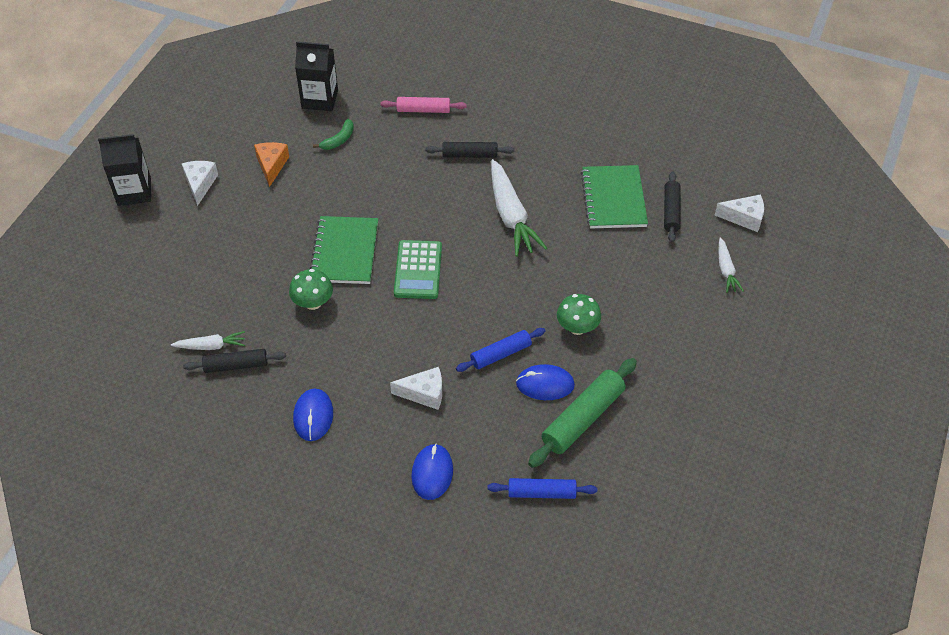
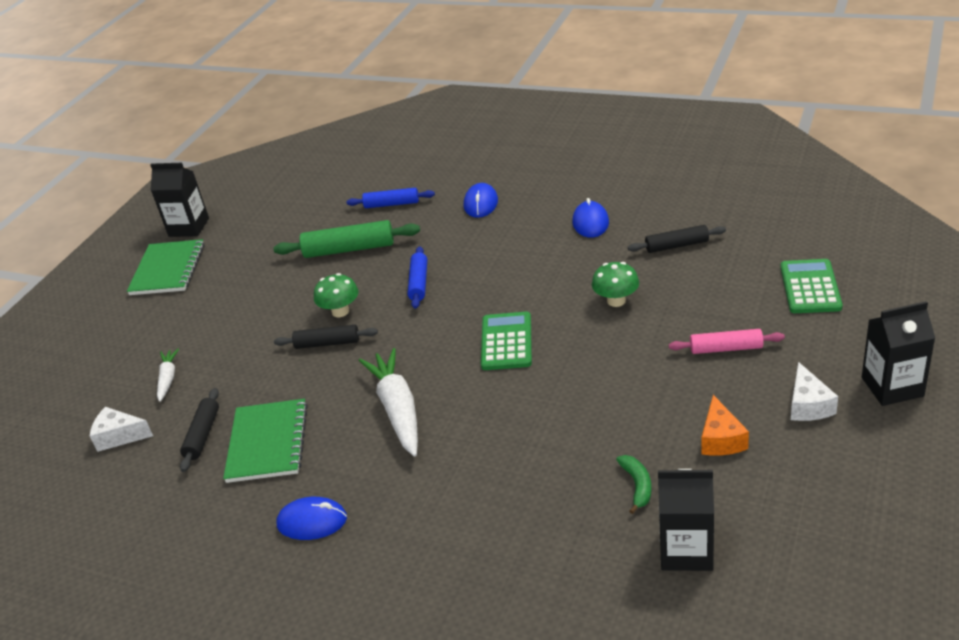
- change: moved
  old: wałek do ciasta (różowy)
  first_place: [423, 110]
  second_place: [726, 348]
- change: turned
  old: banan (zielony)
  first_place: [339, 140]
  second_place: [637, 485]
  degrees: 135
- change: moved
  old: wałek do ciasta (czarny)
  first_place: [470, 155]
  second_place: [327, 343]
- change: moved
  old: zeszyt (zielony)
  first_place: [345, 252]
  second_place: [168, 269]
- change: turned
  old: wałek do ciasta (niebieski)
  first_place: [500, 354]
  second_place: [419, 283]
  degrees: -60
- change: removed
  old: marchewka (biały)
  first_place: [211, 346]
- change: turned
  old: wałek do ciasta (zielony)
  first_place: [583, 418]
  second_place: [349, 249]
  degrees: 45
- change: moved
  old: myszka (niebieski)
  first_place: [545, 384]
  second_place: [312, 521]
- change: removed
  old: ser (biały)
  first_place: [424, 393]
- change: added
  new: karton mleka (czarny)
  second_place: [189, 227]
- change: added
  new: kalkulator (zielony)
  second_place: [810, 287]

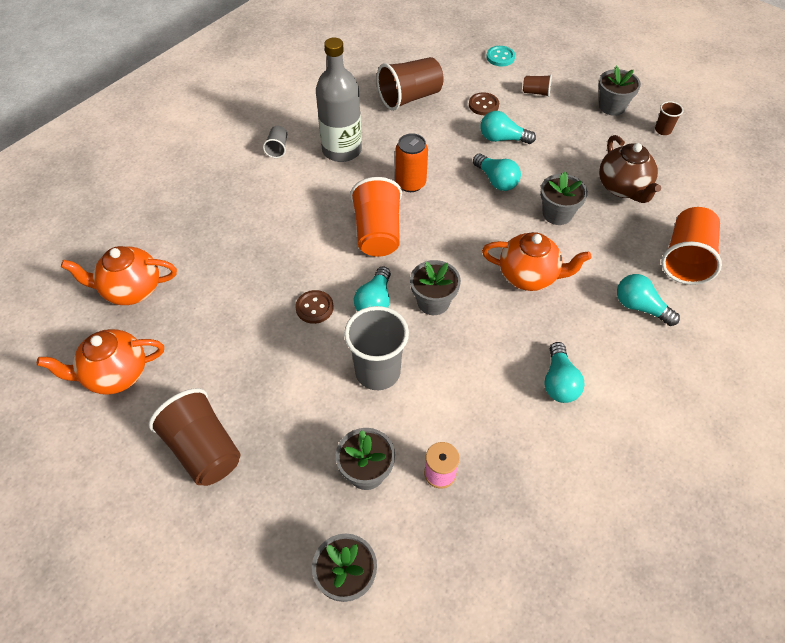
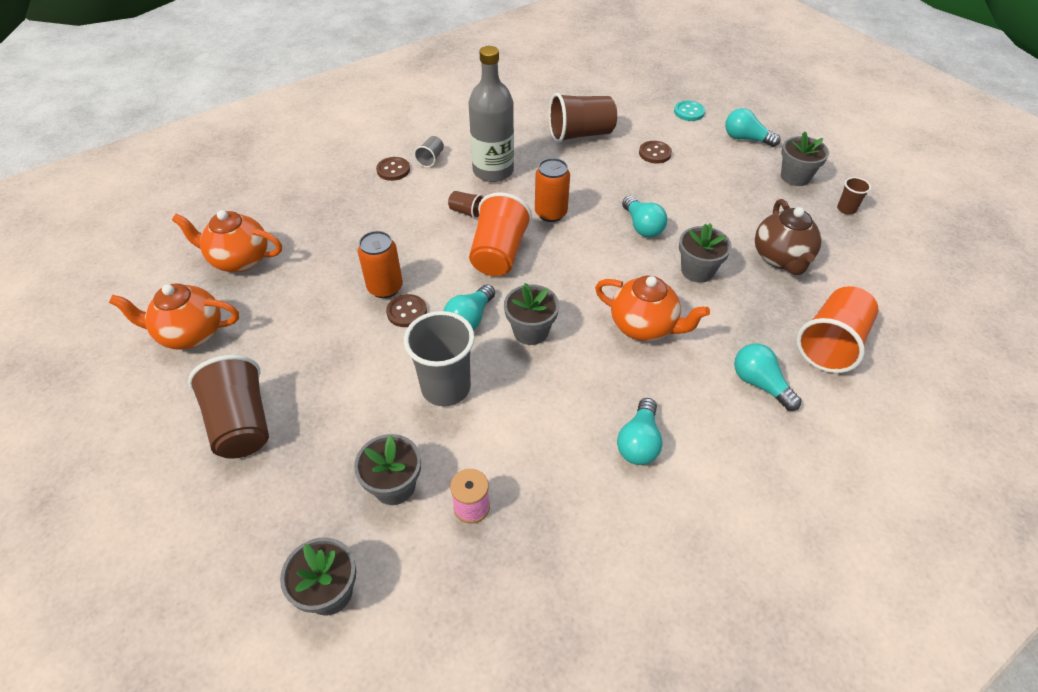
- change: moved
  old: szklanka (brązowy)
  first_place: [536, 92]
  second_place: [467, 212]
- change: moved
  old: żarówka (turkusowy)
  first_place: [502, 139]
  second_place: [746, 139]
- change: added
  new: guzik (brązowy)
  second_place: [393, 170]
- change: added
  new: puszka (pomarańczowy)
  second_place: [385, 288]

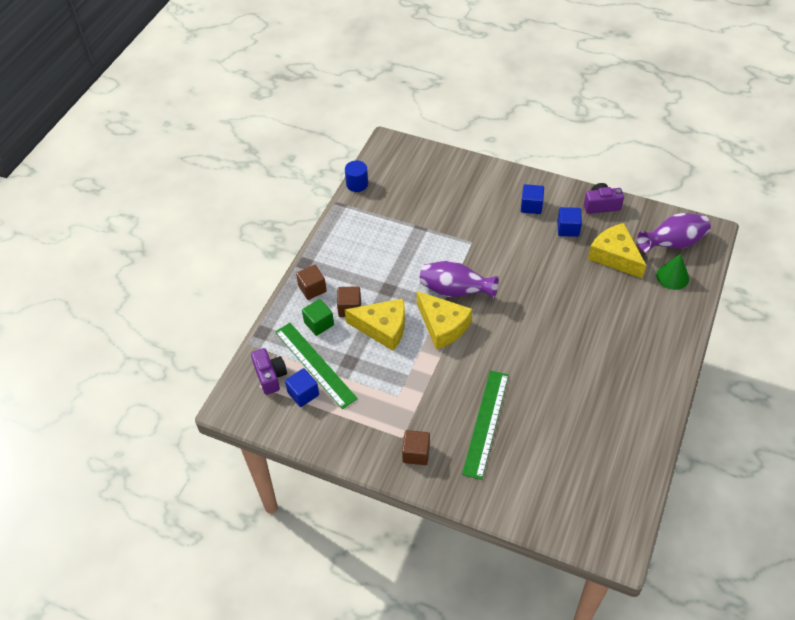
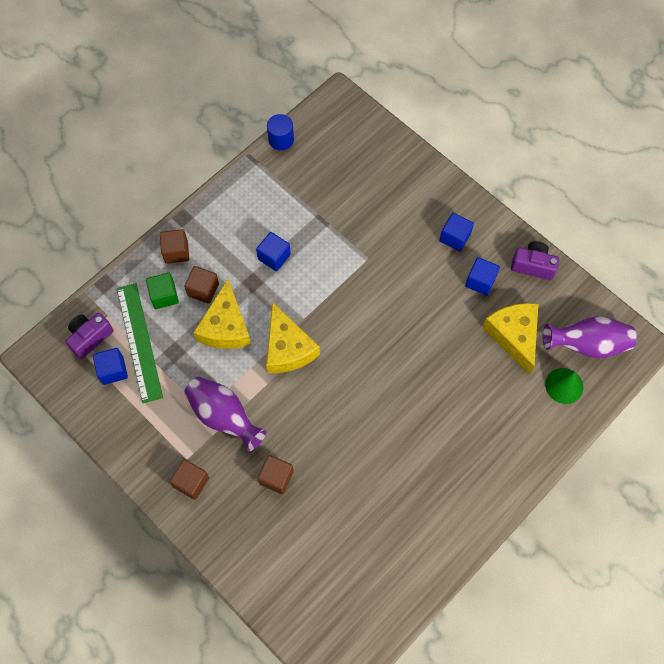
- change: moved
  old: wazon (fioletowy)
  first_place: [455, 291]
  second_place: [224, 417]
- change: turned
  old: ser (żółty)
  first_place: [383, 328]
  second_place: [225, 326]
  degrees: 60
- change: turned
  old: aparat fotograficzny (fioletowy)
  first_place: [270, 376]
  second_place: [90, 337]
  degrees: -135
- change: replaced
  old: linijka (zielony)
  new: sześcian (brązowy)
  first_place: [485, 423]
  second_place: [276, 477]
- change: added
  new: sześcian (niebieski)
  second_place: [274, 257]

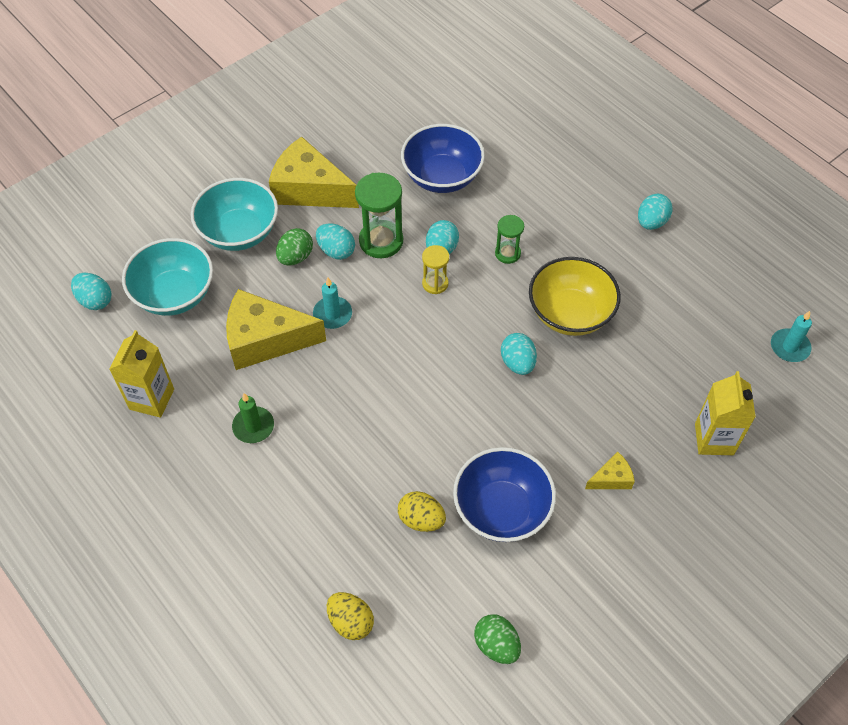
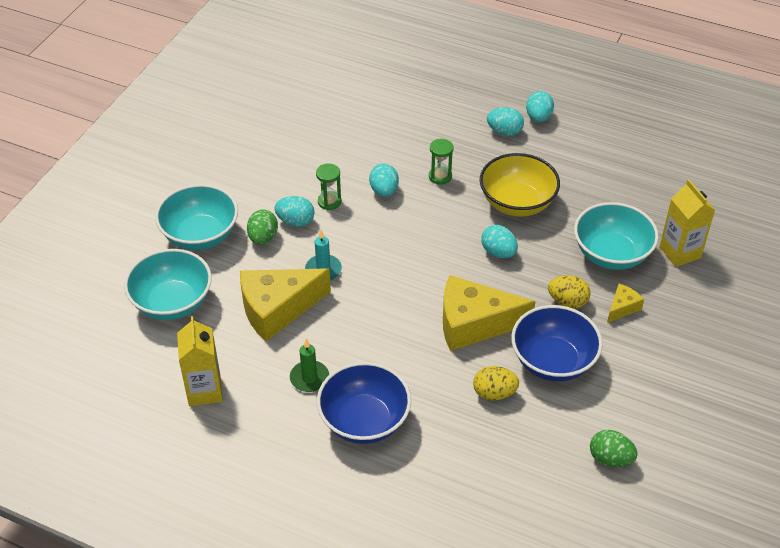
- change: moved
  old: miska (niebieski)
  first_place: [442, 177]
  second_place: [364, 421]
- change: moved
  old: ser (żółty)
  first_place: [309, 189]
  second_place: [474, 323]
- change: resized
  old: klepsydra (zielony)
  first_place: [381, 241]
  second_place: [329, 201]
  factor: 0.58
- change: removed
  old: klepsydra (żółty)
  first_place: [435, 283]
- change: moved
  old: jajko (turkusowy)
  first_place: [95, 300]
  second_place: [504, 132]
- change: removed
  old: świeca (turkusowy)
  first_place: [789, 347]
- change: moved
  old: jajko (żółty)
  first_place: [351, 622]
  second_place: [567, 301]
- change: added
  new: miska (turkusowy)
  second_place: [611, 254]

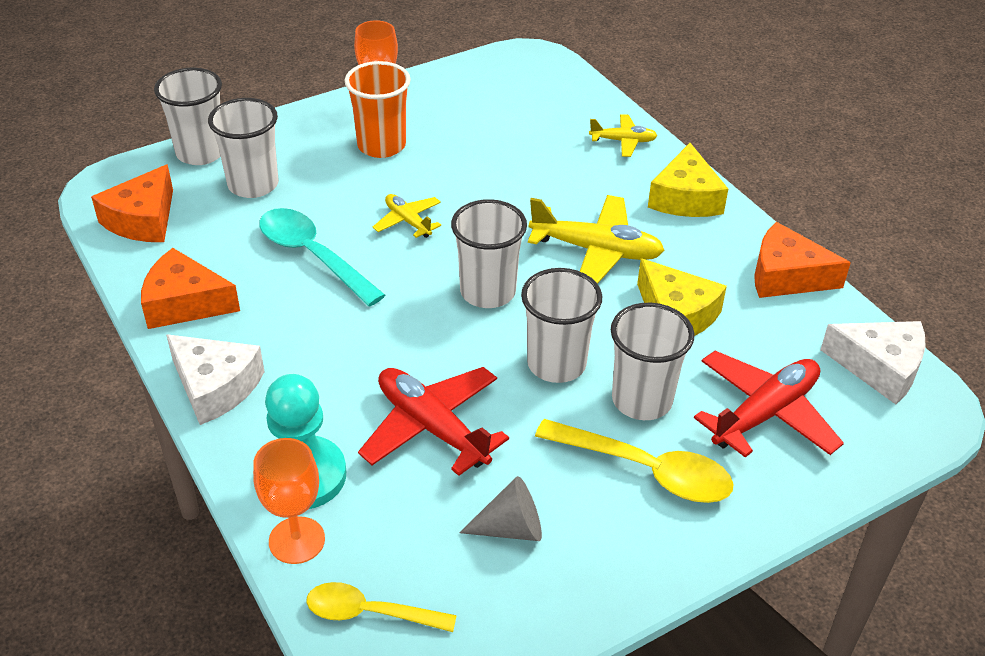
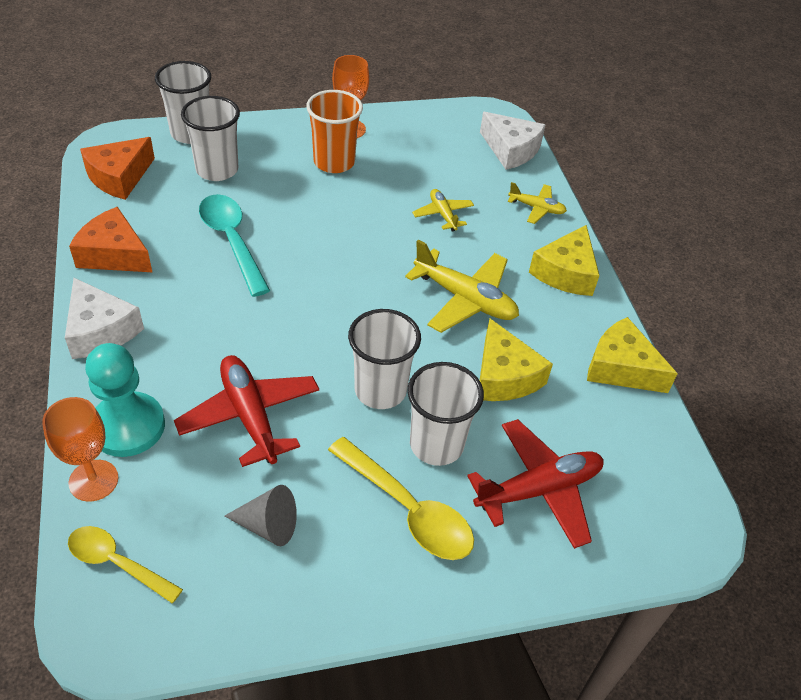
- change: moved
  old: samolot (żółty)
  first_place: [408, 221]
  second_place: [443, 214]
- change: removed
  old: szklanka (biały)
  first_place: [488, 292]
- change: recoloured
  old: ser (pomarańczowy)
  new: ser (żółty)
  first_place: [786, 276]
  second_place: [621, 368]
- change: moved
  old: ser (biały)
  first_place: [880, 368]
  second_place: [511, 150]

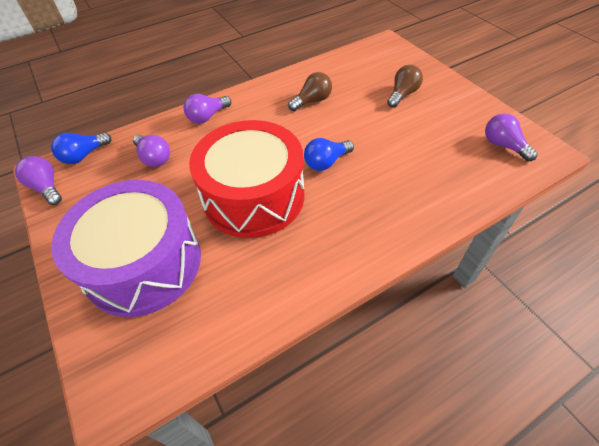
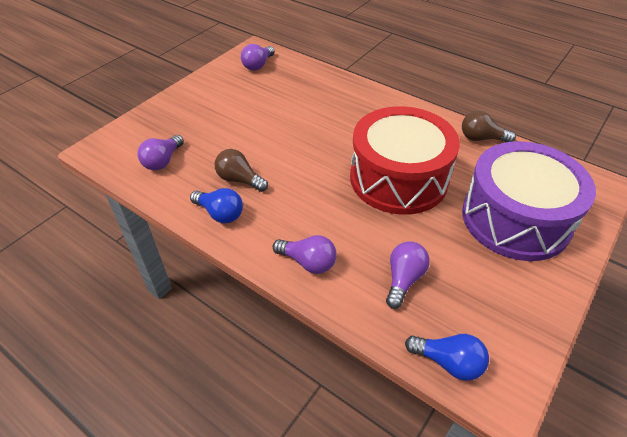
- change: moved
  old: żarówka (brązowy)
  first_place: [402, 94]
  second_place: [481, 138]
- change: moved
  old: żarówka (niebieski)
  first_place: [326, 162]
  second_place: [220, 213]
- change: moved
  old: żarówka (fioletowy)
  first_place: [47, 188]
  second_place: [163, 161]

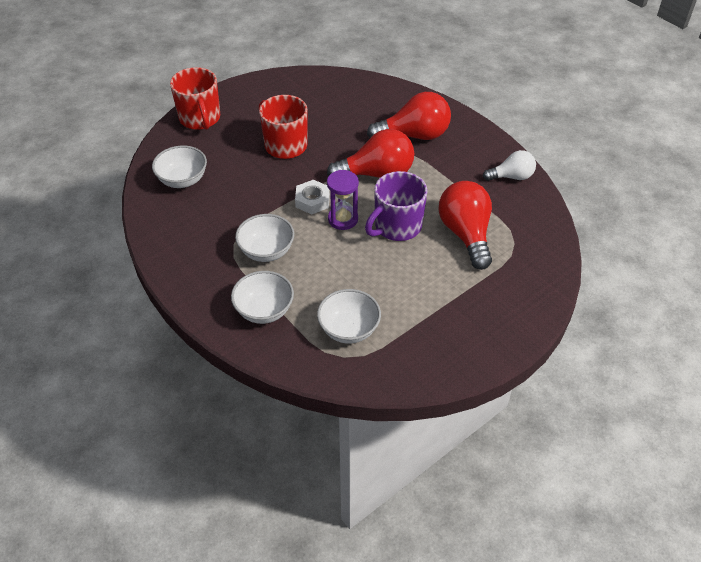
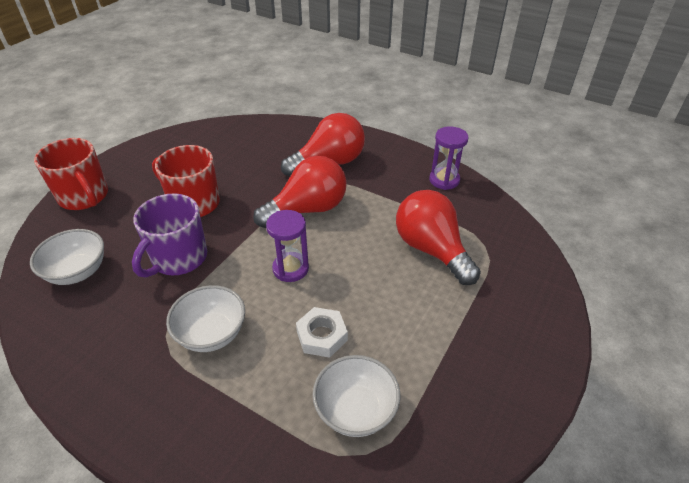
- change: replaced
  old: żarówka (biały)
  new: klepsydra (fioletowy)
  first_place: [511, 177]
  second_place: [444, 180]
- change: moved
  old: kubek (fioletowy)
  first_place: [397, 226]
  second_place: [178, 258]
- change: moved
  old: nakrętka (biały)
  first_place: [312, 200]
  second_place: [322, 336]
- change: removed
  old: miska (biały)
  first_place: [264, 310]

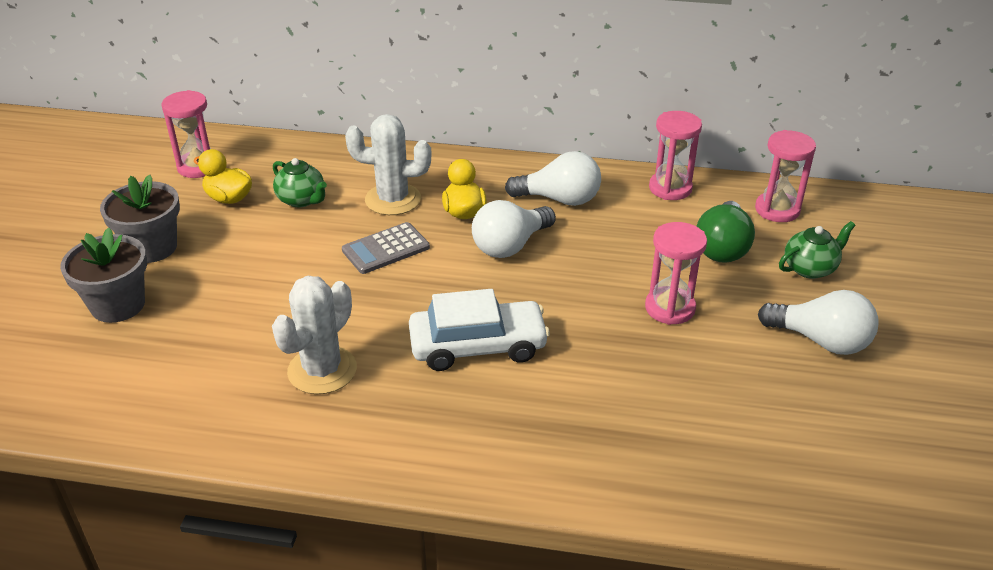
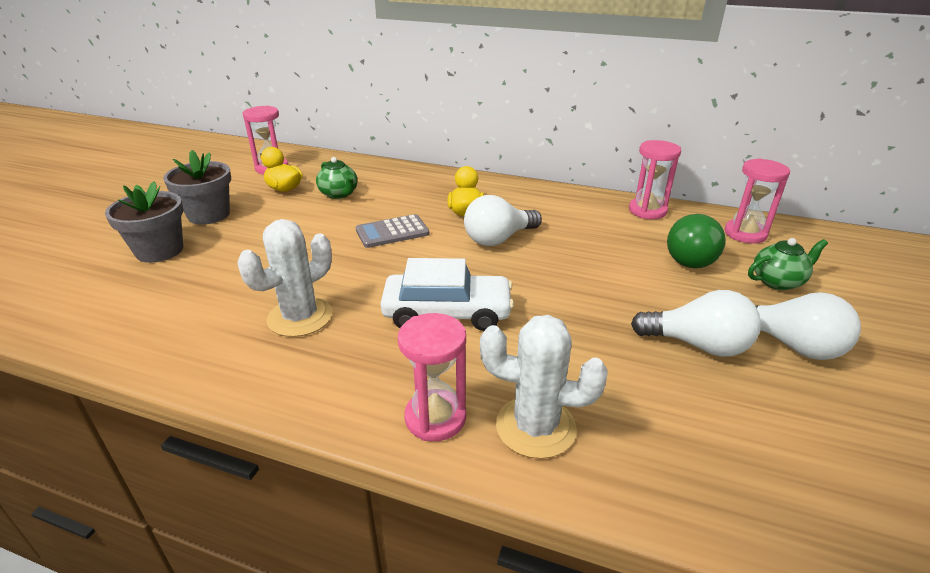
- change: moved
  old: kaktus (biały)
  first_place: [393, 199]
  second_place: [535, 427]
- change: moved
  old: żarówka (biały)
  first_place: [559, 199]
  second_place: [698, 345]
- change: moved
  old: klepsydra (różowy)
  first_place: [670, 308]
  second_place: [435, 418]

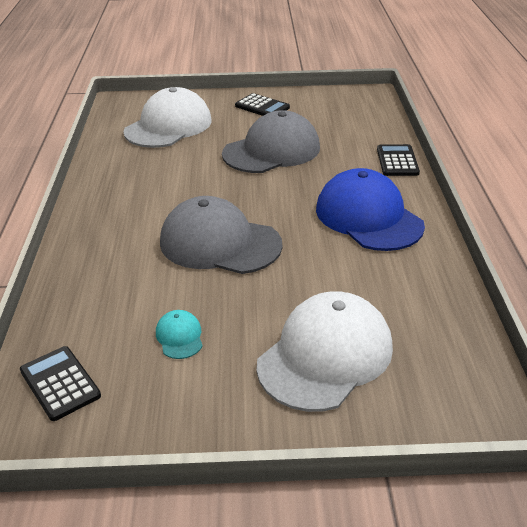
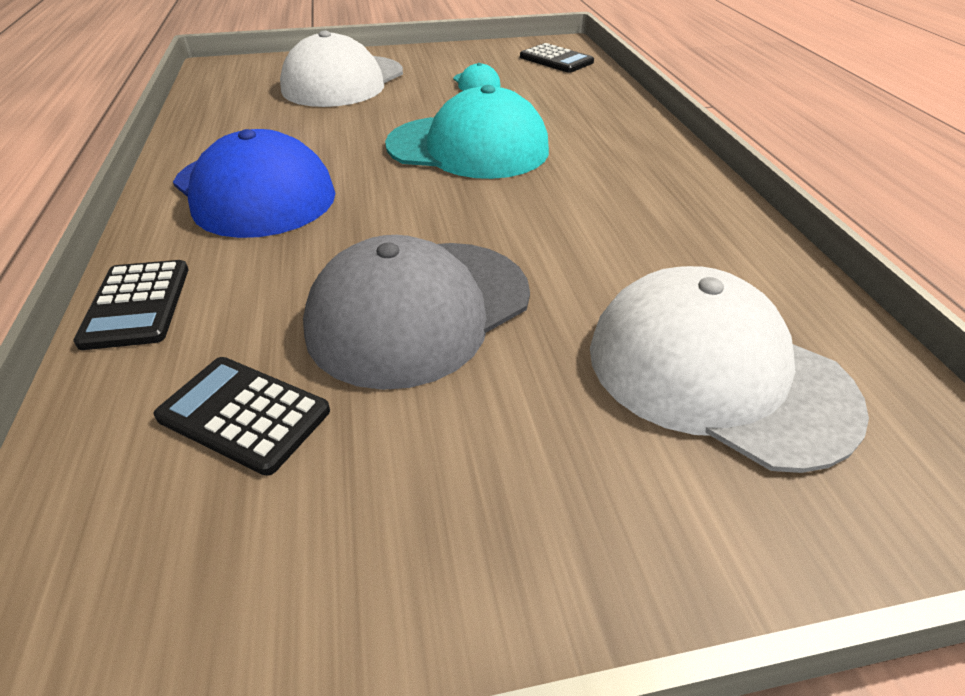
- change: turned
  old: czapka (biały)
  first_place: [168, 126]
  second_place: [716, 374]
  degrees: 105
- change: moved
  old: kalkulator (czarny)
  first_place: [262, 107]
  second_place: [244, 414]
- change: recoloured
  old: czapka (szary)
  new: czapka (turkusowy)
  first_place: [220, 243]
  second_place: [468, 147]

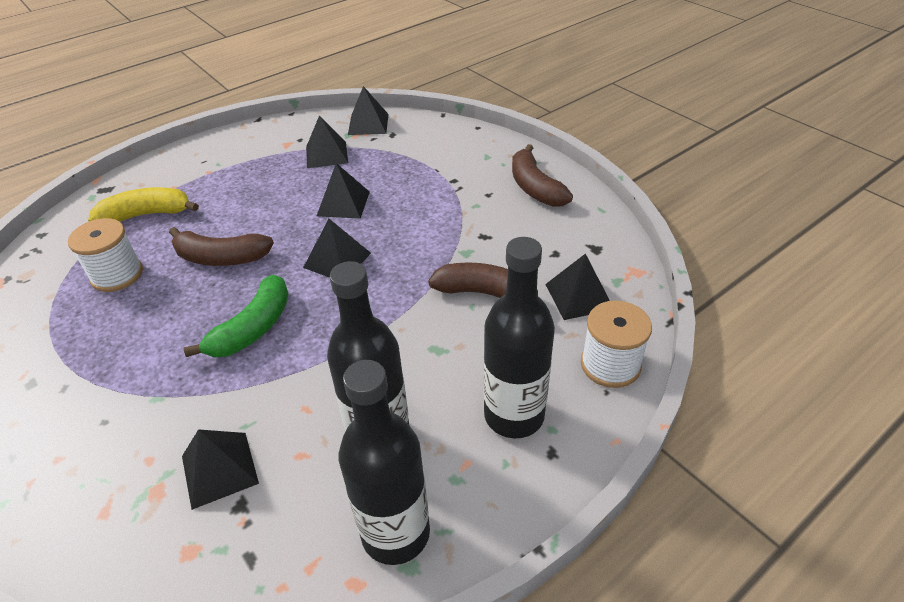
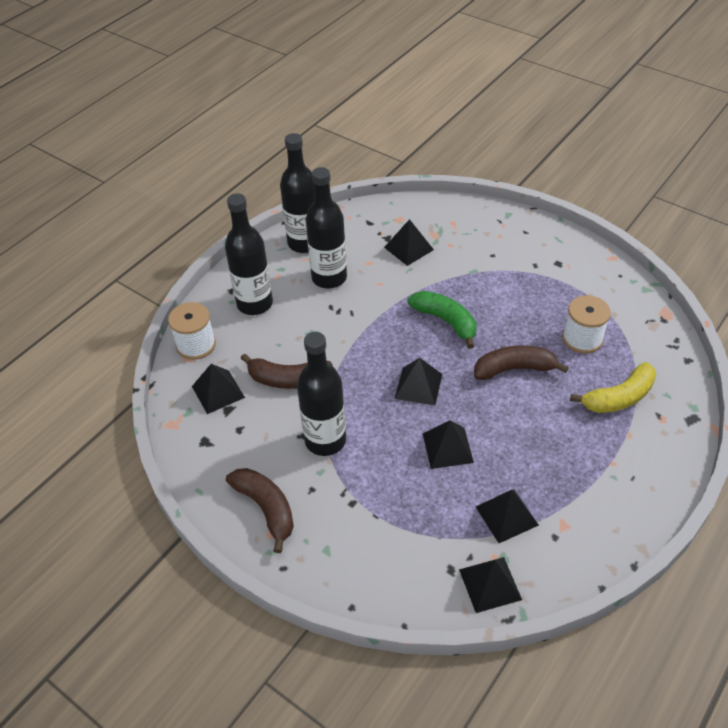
- change: turned
  old: banan (zielony)
  first_place: [253, 328]
  second_place: [446, 321]
  degrees: 120
- change: added
  new: butelka (czarny)
  second_place: [325, 440]

